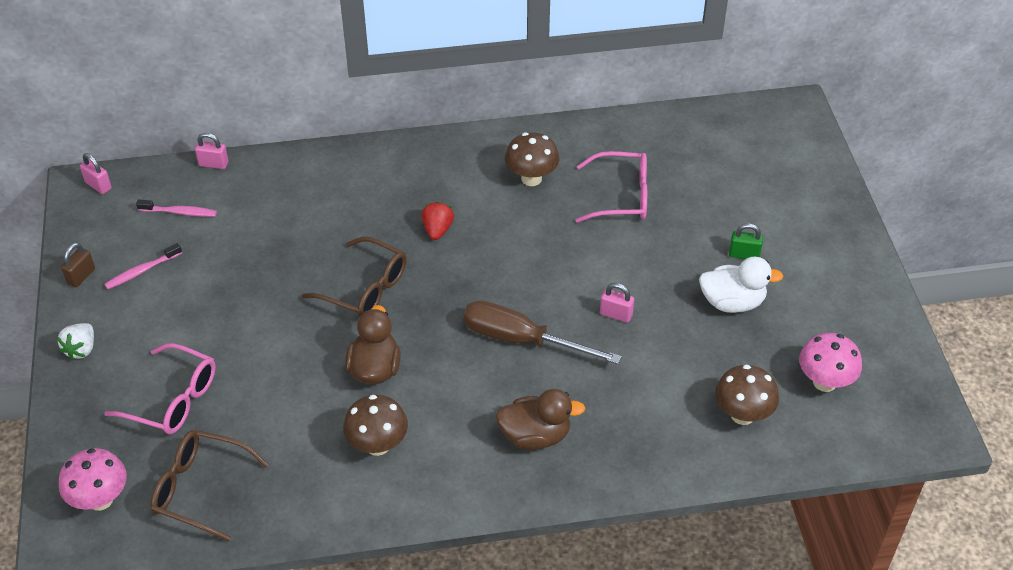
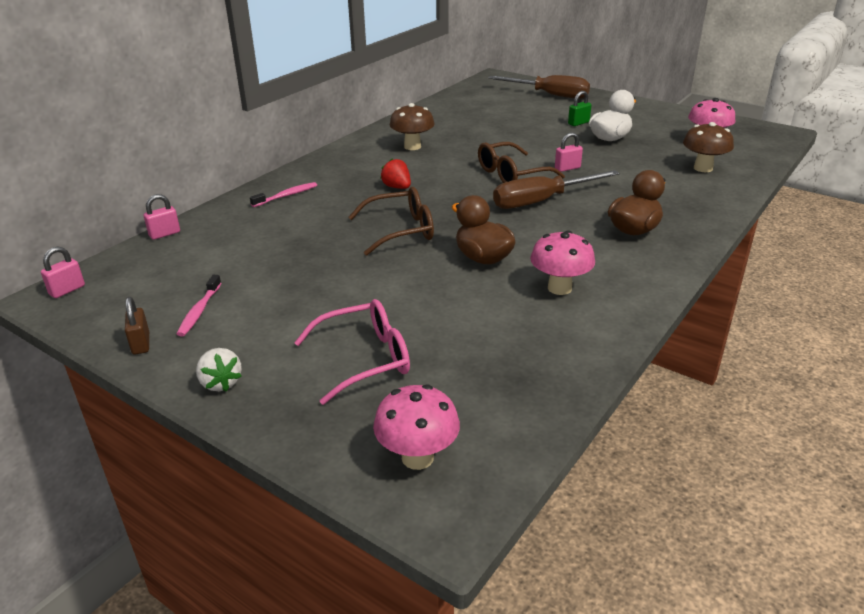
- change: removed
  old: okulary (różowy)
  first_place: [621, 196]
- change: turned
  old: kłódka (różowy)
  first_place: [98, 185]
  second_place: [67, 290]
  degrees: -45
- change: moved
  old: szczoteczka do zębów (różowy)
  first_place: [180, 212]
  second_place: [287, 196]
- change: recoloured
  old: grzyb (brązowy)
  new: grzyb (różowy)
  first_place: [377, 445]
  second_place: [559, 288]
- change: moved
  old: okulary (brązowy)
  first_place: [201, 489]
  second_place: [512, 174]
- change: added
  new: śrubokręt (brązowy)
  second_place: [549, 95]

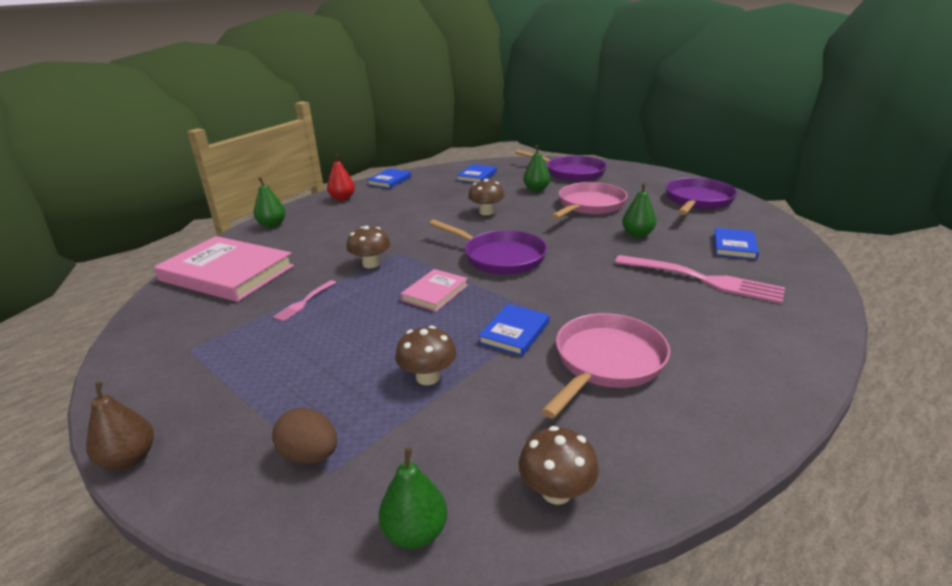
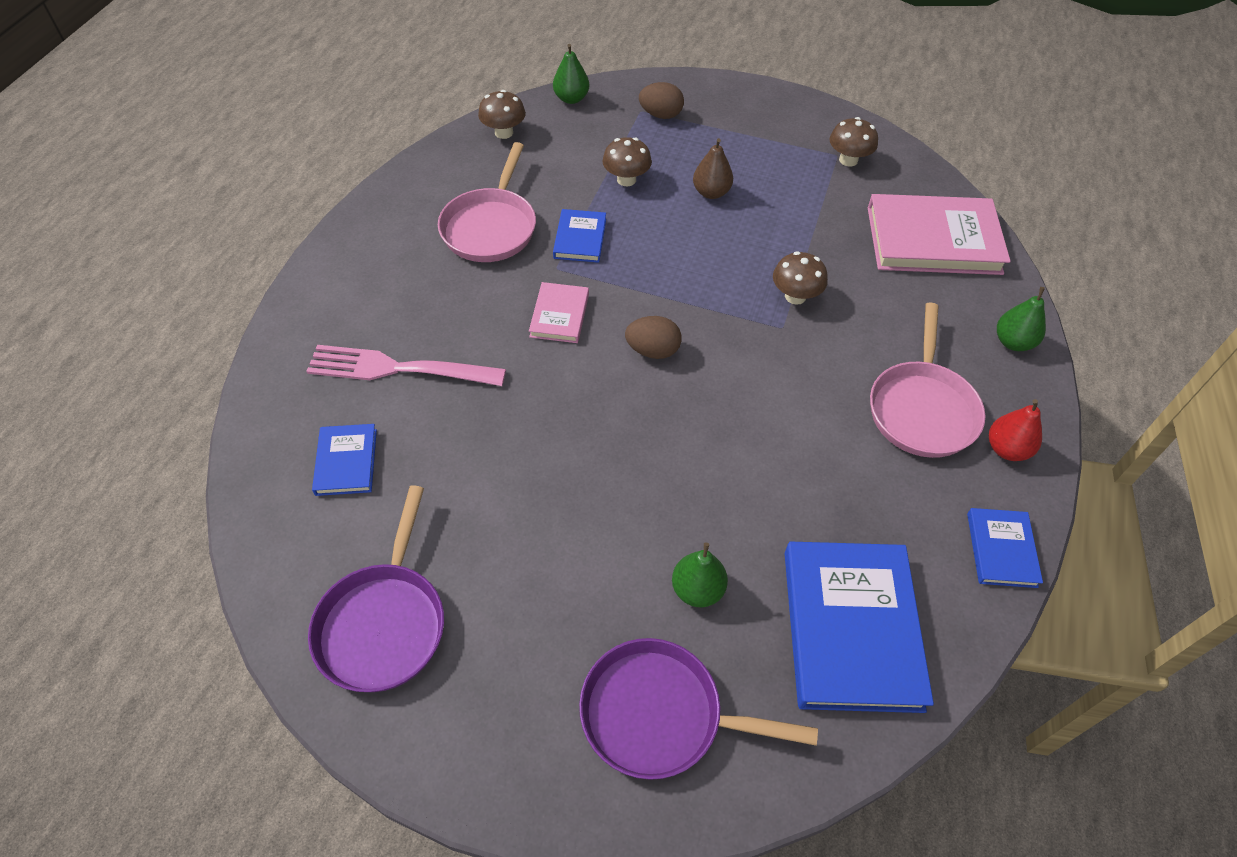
- change: resized
  old: książka (niebieski)
  first_place: [477, 176]
  second_place: [851, 628]
  factor: 1.99
- change: moved
  old: grzyb (brązowy)
  first_place: [486, 212]
  second_place: [848, 160]
- change: moved
  old: patelnia (różowy)
  first_place: [589, 206]
  second_place: [922, 408]
- change: removed
  old: gruszka (zielony)
  first_place: [637, 234]
- change: replaced
  old: patelnia (fioletowy)
  new: jajko (brązowy)
  first_place: [500, 257]
  second_place: [653, 350]
- change: moved
  old: książka (różowy)
  first_place: [435, 293]
  second_place: [559, 315]
- change: removed
  old: widelec (różowy)
  first_place: [304, 302]
- change: moved
  old: gruszka (brązowy)
  first_place: [129, 459]
  second_place: [711, 192]

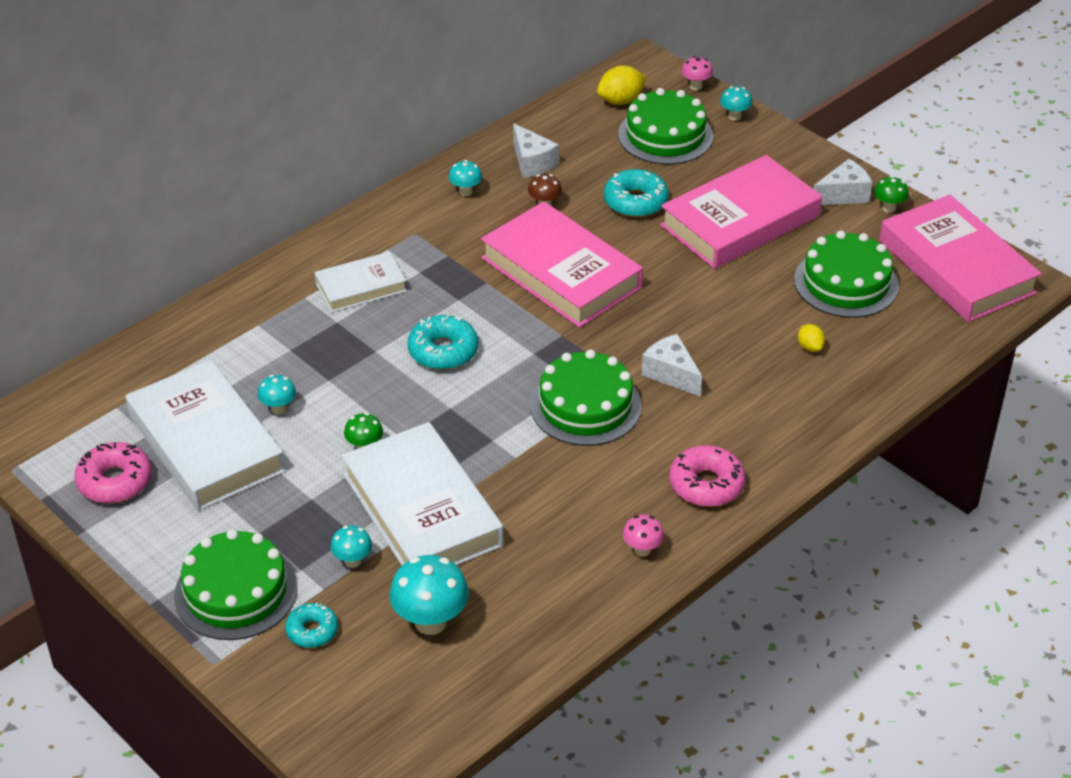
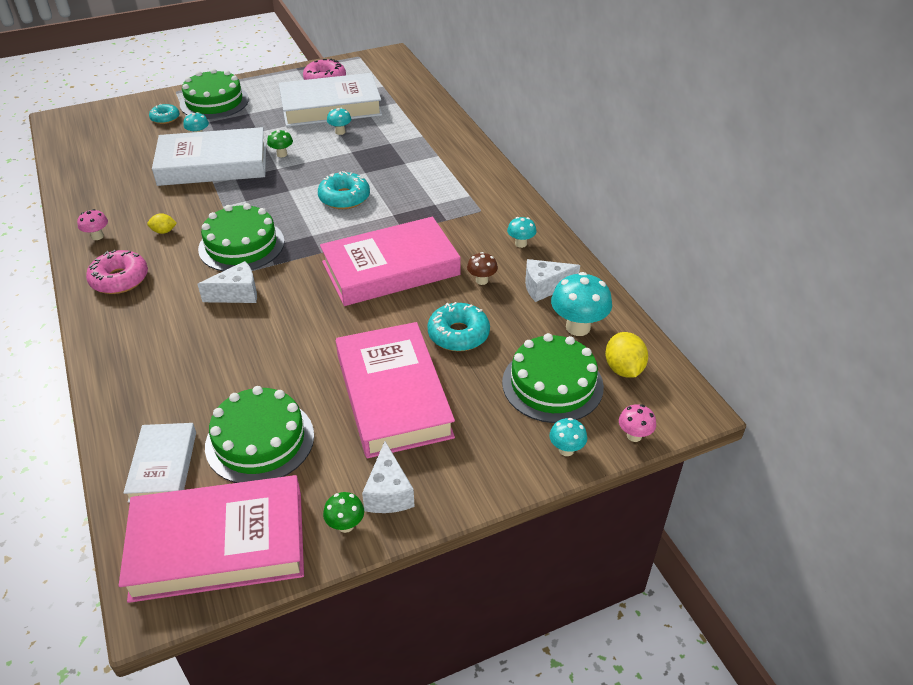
- change: moved
  old: książka (biały)
  first_place: [361, 287]
  second_place: [163, 466]
- change: moved
  old: cytryna (żółty)
  first_place: [810, 347]
  second_place: [164, 231]
- change: moved
  old: grzyb (turkusowy)
  first_place: [430, 622]
  second_place: [578, 327]

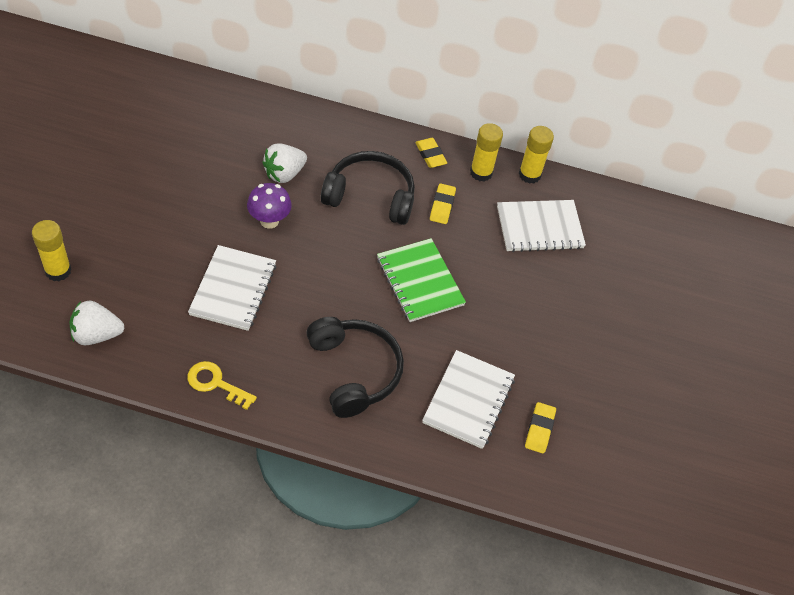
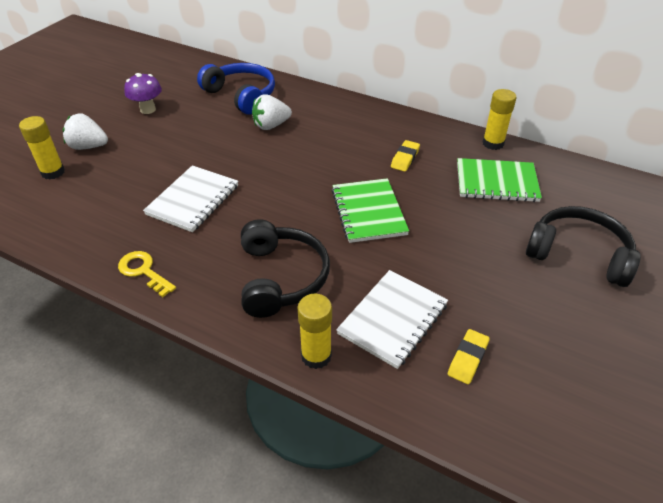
- change: moved
  old: klej w sztyfcie (żółty)
  first_place: [481, 172]
  second_place: [316, 356]
- change: removed
  old: gumka do mazania (żółty)
  first_place: [430, 155]
- change: moved
  old: słuchawki (czarny)
  first_place: [370, 196]
  second_place: [578, 254]
- change: moved
  old: grzyb (fioletowy)
  first_place: [269, 221]
  second_place: [148, 109]
- change: recoloured
  old: zeszyt (biały)
  new: zeszyt (zielony)
  first_place: [539, 227]
  second_place: [496, 182]
- change: moved
  old: truskawka (biały)
  first_place: [96, 334]
  second_place: [88, 146]
- change: added
  new: słuchawki (niebieski)
  second_place: [241, 95]

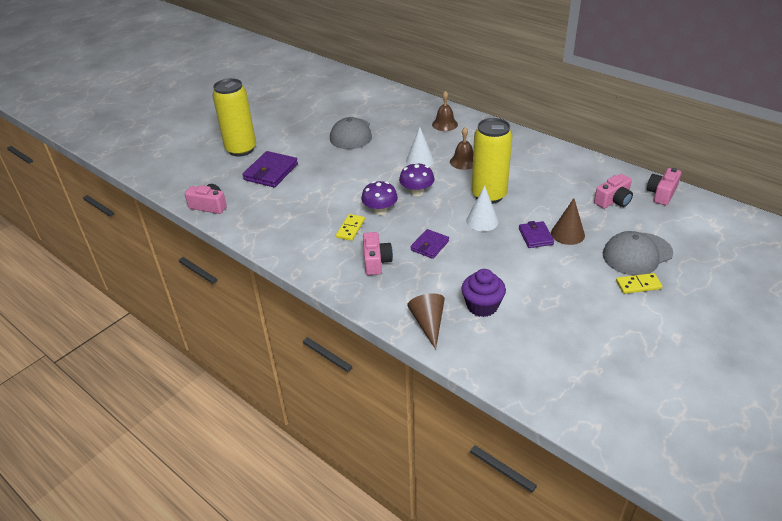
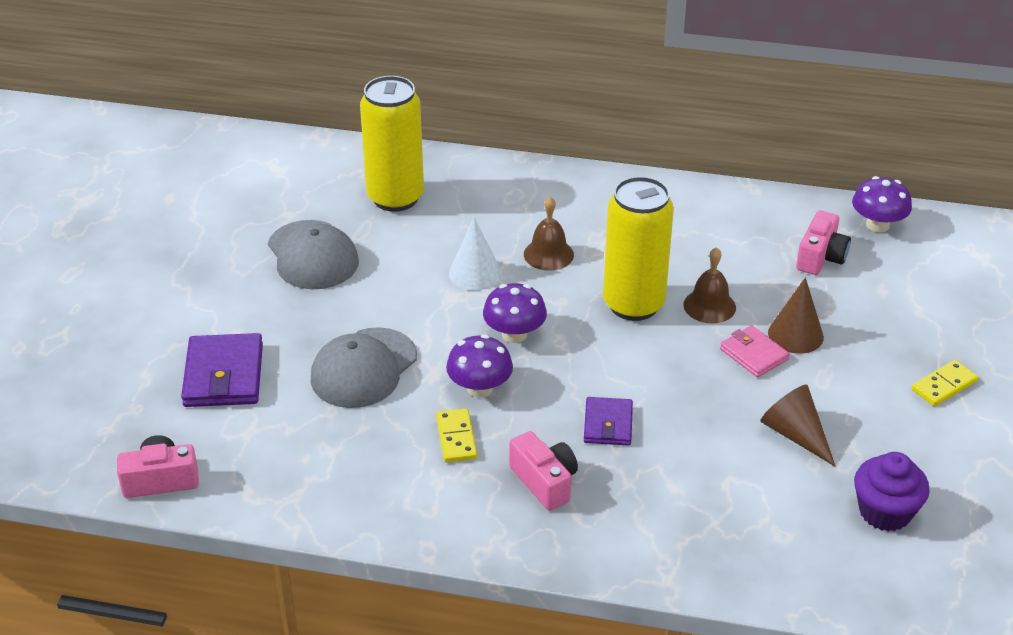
- change: moved
  old: puszka (żółty)
  first_place: [241, 149]
  second_place: [395, 198]
- change: moved
  old: dzwonek (brązowy)
  first_place: [444, 124]
  second_place: [709, 306]
- change: replaced
  old: aparat fotograficzny (różowy)
  new: grzyb (fioletowy)
  first_place: [661, 194]
  second_place: [877, 225]
- change: removed
  old: stożek (biały)
  first_place: [482, 221]
- change: recoloured
  old: portfel (fioletowy)
  new: portfel (różowy)
  first_place: [535, 236]
  second_place: [753, 354]
- change: moved
  old: czapka (szary)
  first_place: [637, 254]
  second_place: [363, 368]
- change: moved
  old: muffinka (fioletowy)
  first_place: [482, 306]
  second_place: [885, 512]
- change: moved
  old: stożek (brązowy)
  first_place: [428, 323]
  second_place: [795, 434]

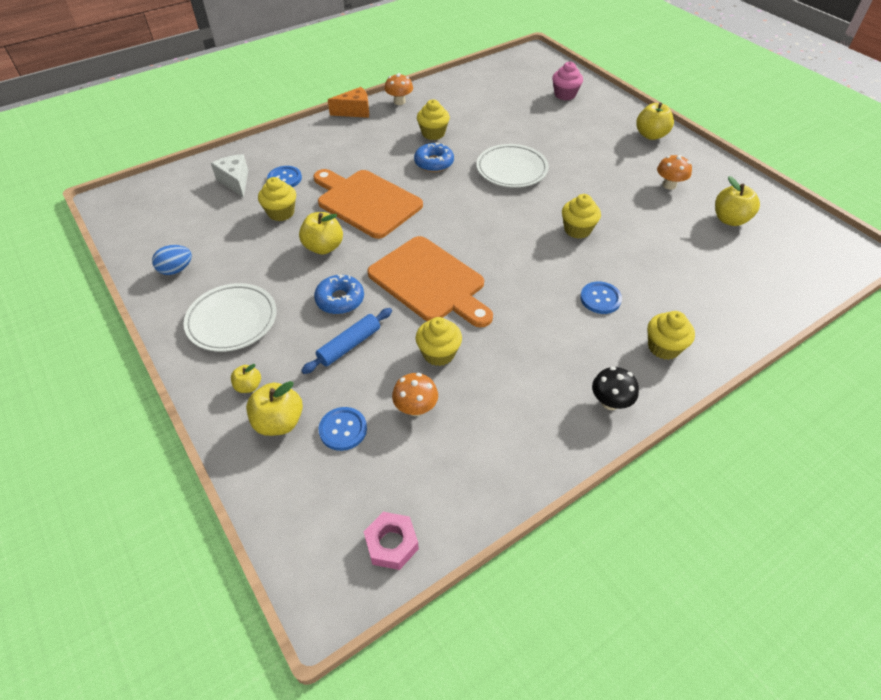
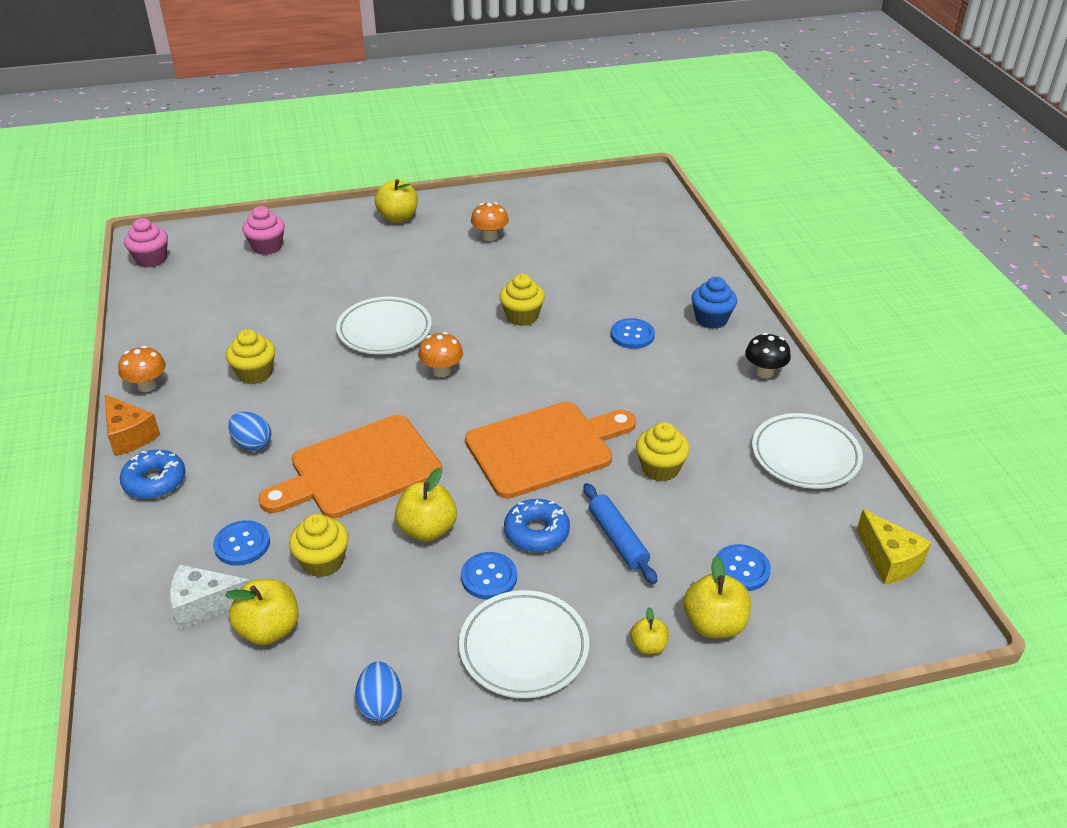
- change: turned
  old: ser (pomarańczowy)
  first_place: [355, 111]
  second_place: [129, 436]
  degrees: 135
- change: moved
  old: donut (niebieski)
  first_place: [434, 163]
  second_place: [155, 481]
- change: moved
  old: jabłko (żółty)
  first_place: [730, 219]
  second_place: [269, 629]
- change: recoloured
  old: muffinka (żółty)
  new: muffinka (niebieski)
  first_place: [663, 347]
  second_place: [711, 319]
- change: moved
  old: grzyb (pomarańczowy)
  first_place: [415, 408]
  second_place: [441, 371]
- change: replaced
  old: nakrętka (różowy)
  new: ser (żółty)
  first_place: [391, 544]
  second_place: [889, 560]
- change: added
  new: muffinka (różowy)
  second_place: [151, 259]
- change: added
  new: jajko (niebieski)
  second_place: [252, 444]
- change: added
  new: talerz (biały)
  second_place: [805, 456]
- change: added
  new: guzik (niebieski)
  second_place: [489, 577]

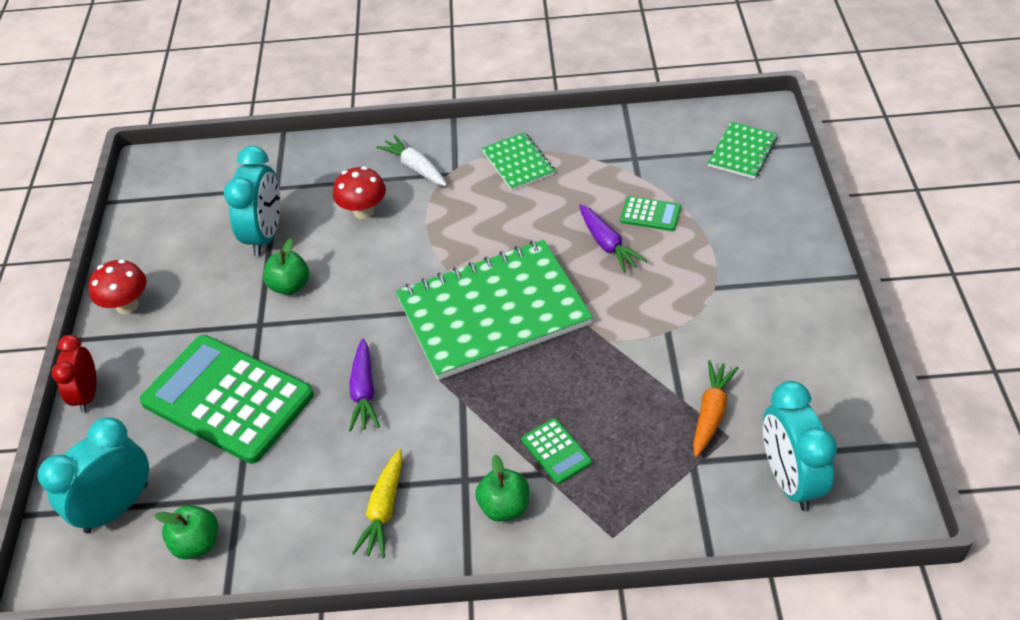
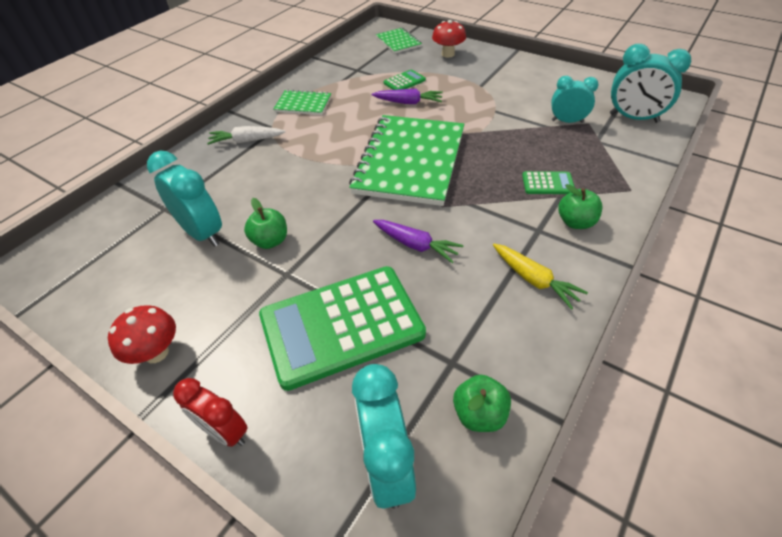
- change: moved
  old: grzyb (czerwony)
  first_place: [363, 211]
  second_place: [448, 54]
- change: replaced
  old: marchewka (pomarańczowy)
  new: budzik (turkusowy)
  first_place: [711, 413]
  second_place: [567, 121]

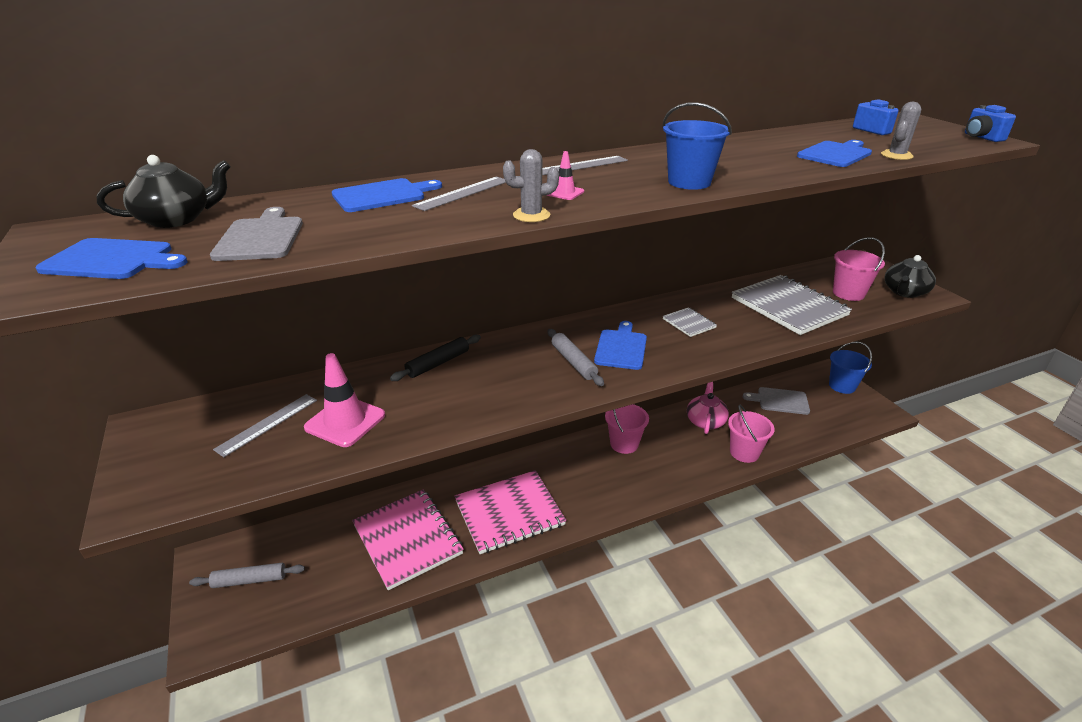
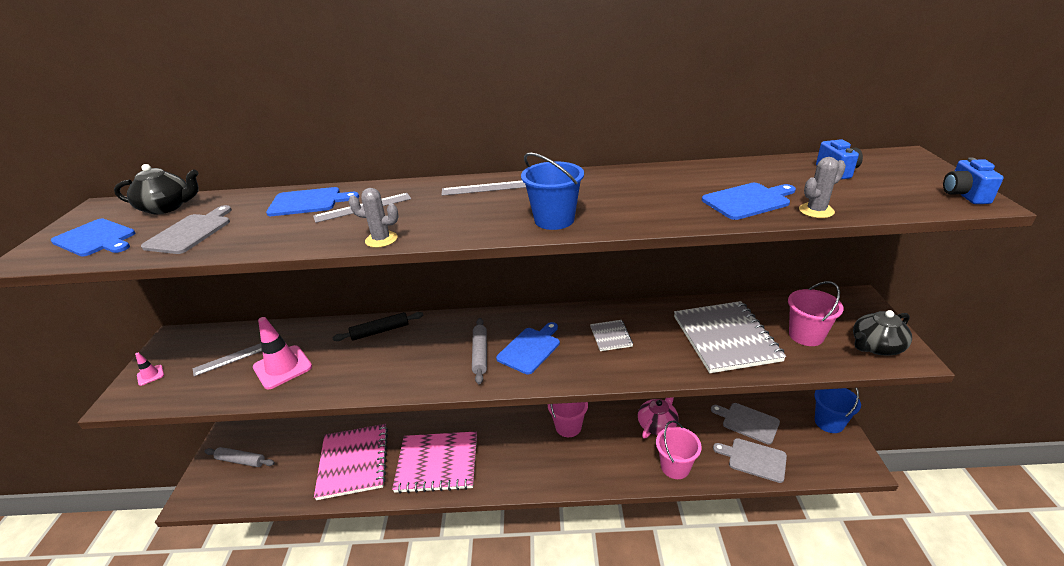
- change: moved
  old: pachołek (różowy)
  first_place: [564, 193]
  second_place: [150, 375]
- change: added
  new: deska do krojenia (szary)
  second_place: [754, 459]

